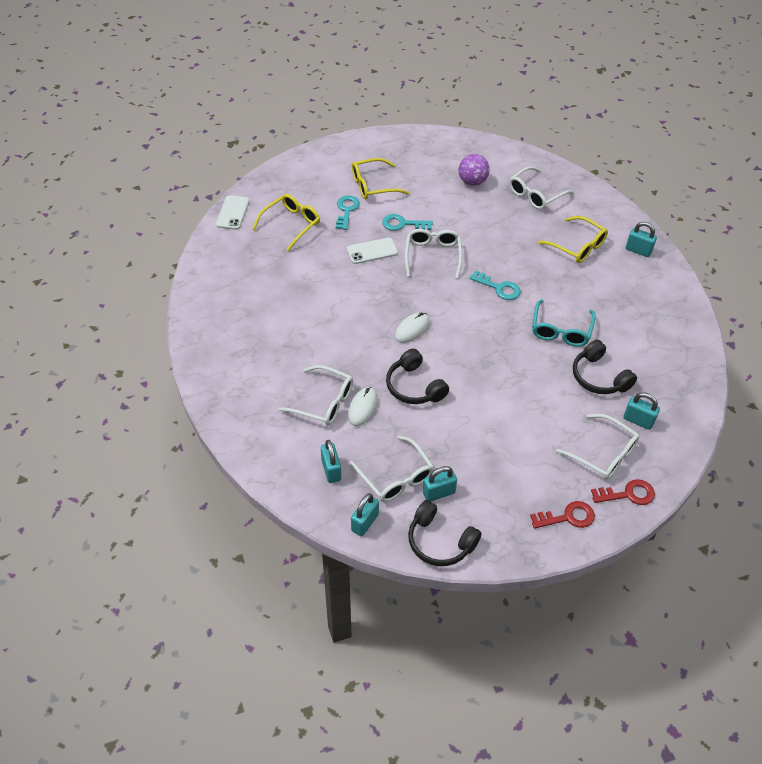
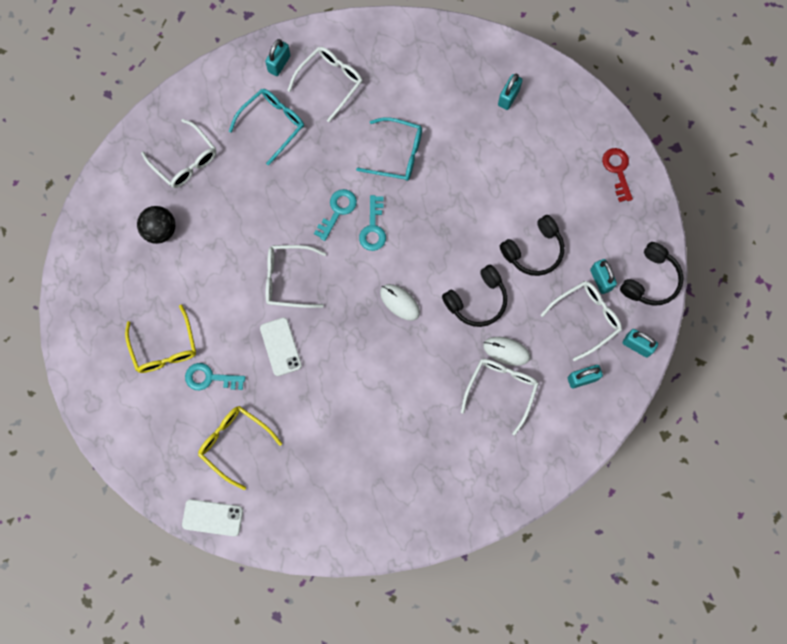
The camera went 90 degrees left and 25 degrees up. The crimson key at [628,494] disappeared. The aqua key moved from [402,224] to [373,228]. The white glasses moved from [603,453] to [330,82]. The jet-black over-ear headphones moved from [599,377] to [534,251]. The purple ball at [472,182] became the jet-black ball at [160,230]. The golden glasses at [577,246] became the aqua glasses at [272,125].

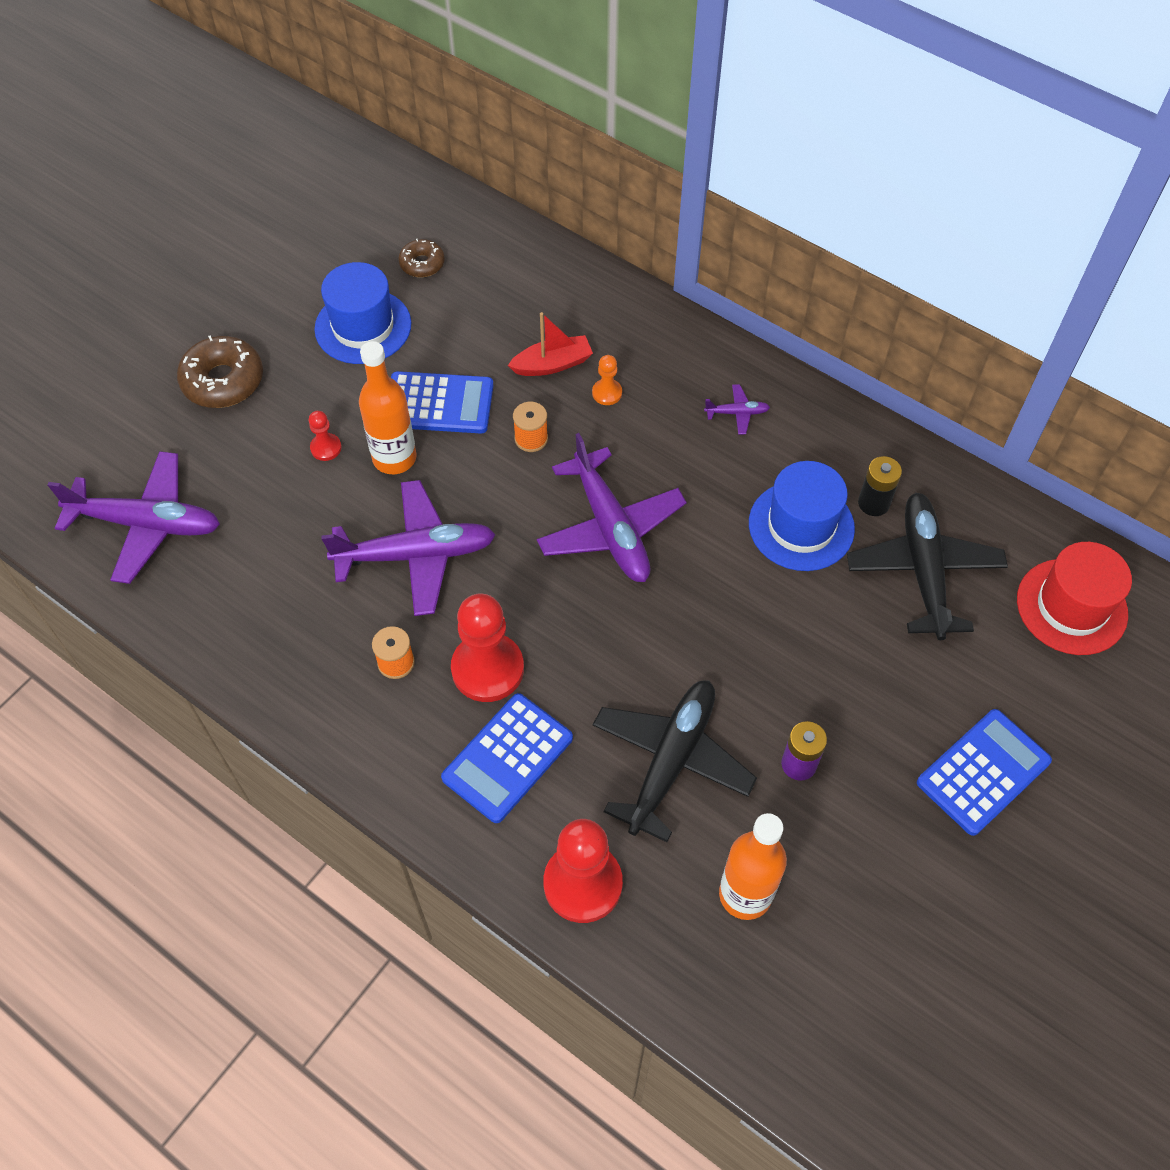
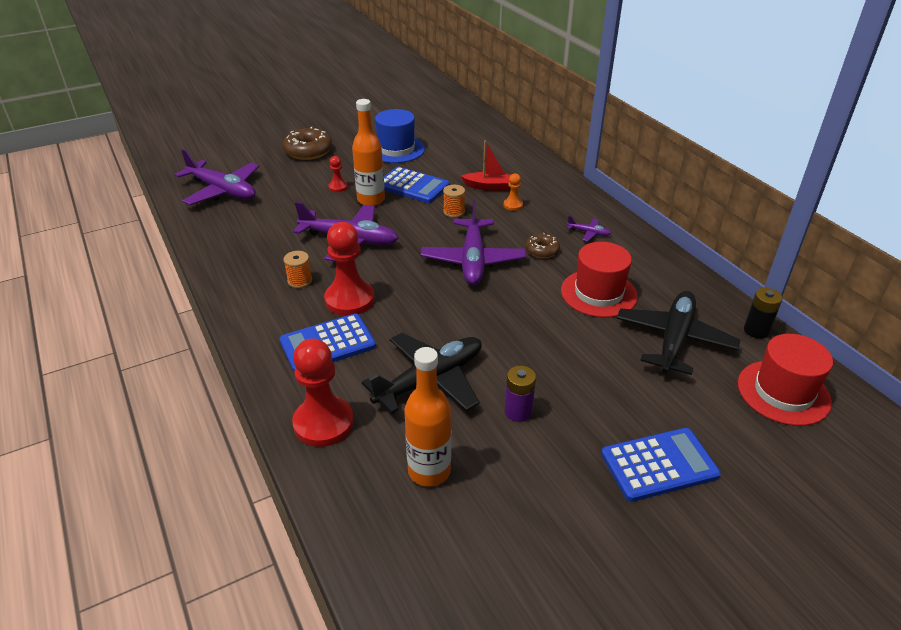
The camera went 25 degrees right and 20 degrees down. The dark brown doughnut moved from [422,264] to [542,250]. The jet-black power cell moved from [873,503] to [756,330]. The royal blue top hat at [801,526] became the crimson top hat at [598,293].

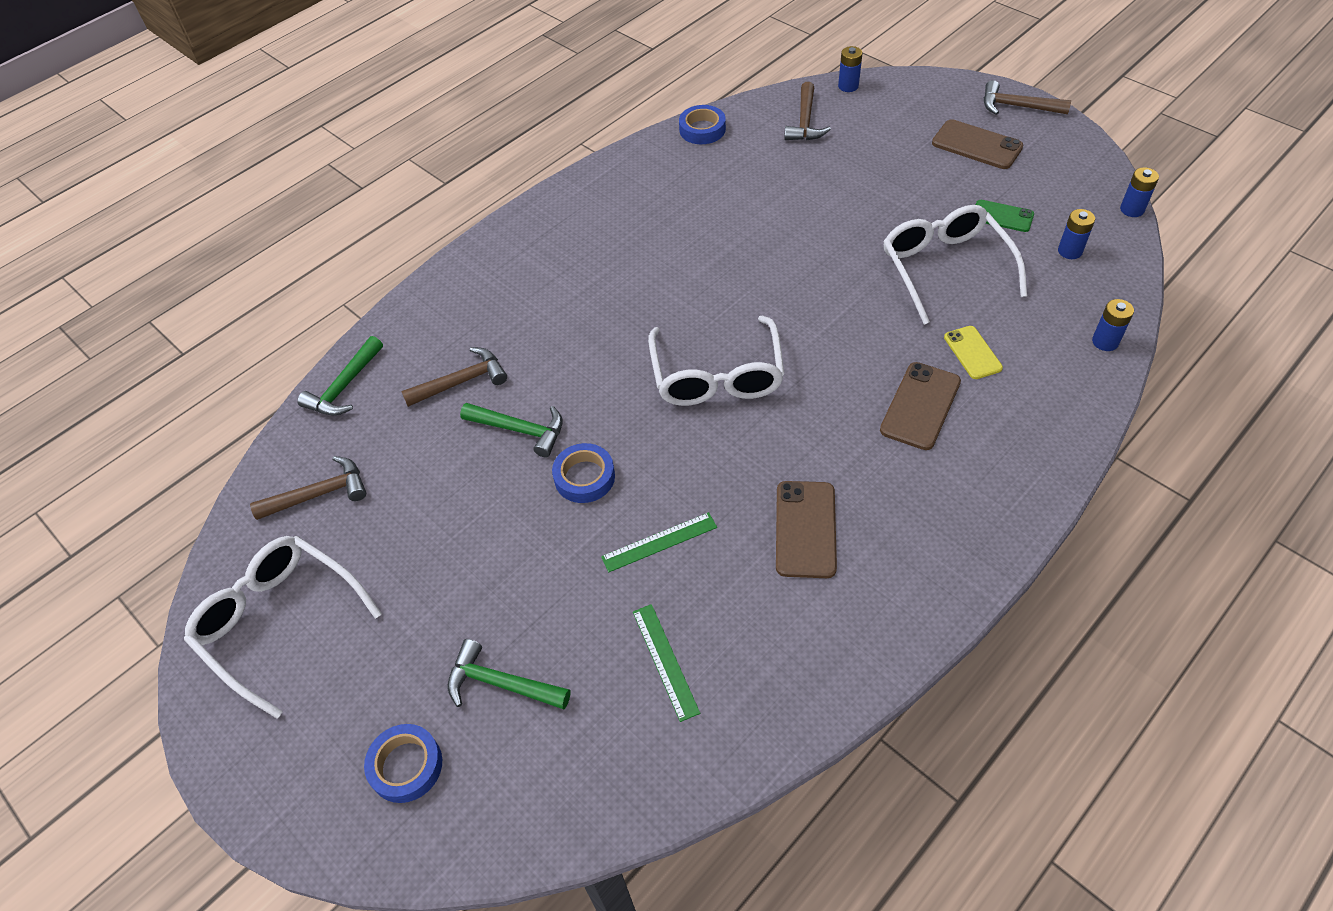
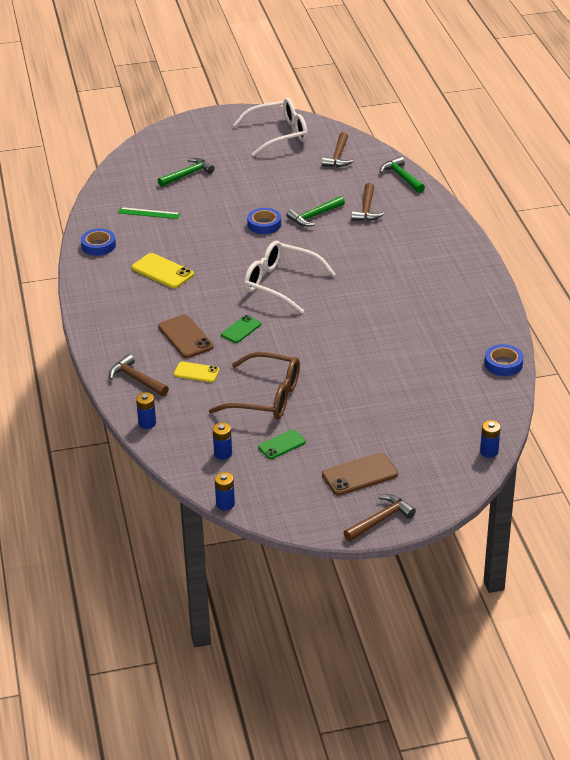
The camera went 120 degrees right and 15 degrees down. The emerald ruler at [659,542] disappeared. The emerald mobile phone at [241,329] appeared. The royal blue roll of tape moved from [406,766] to [98,245]. The dark brown carpenter's hammer moved from [805,122] to [136,379]. The dark brown mobile phone at [805,529] became the golden mobile phone at [162,271]. The white glasses at [945,268] became the dark brown glasses at [266,397].

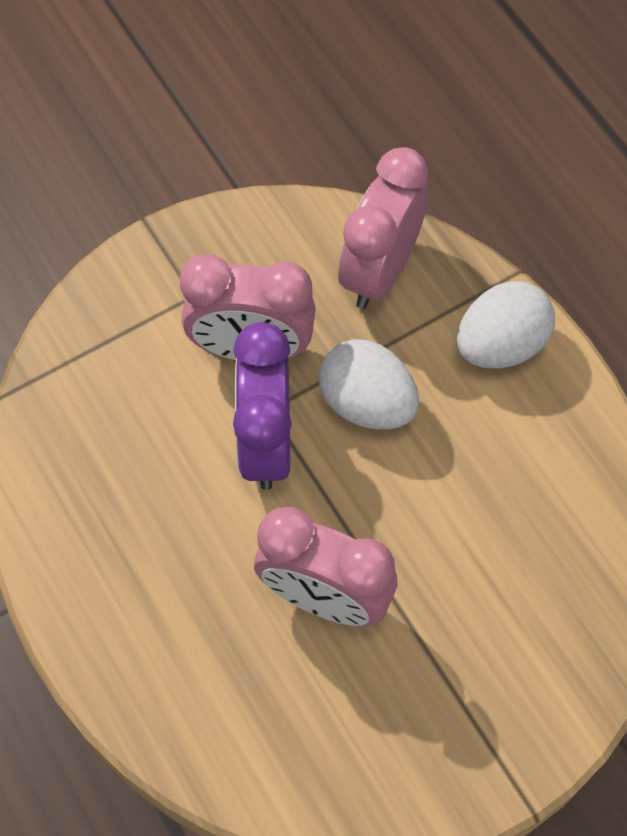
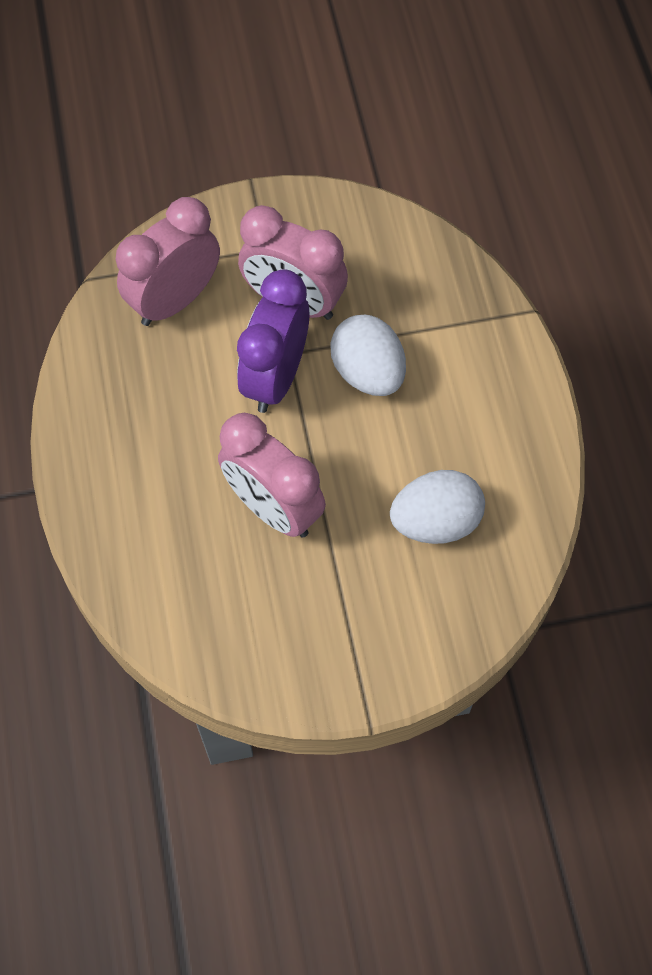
The camera went 20 degrees right and 0 degrees up. The rosy bedside clock moved from [380,271] to [175,300]. The white egg shape moved from [500,344] to [435,521].

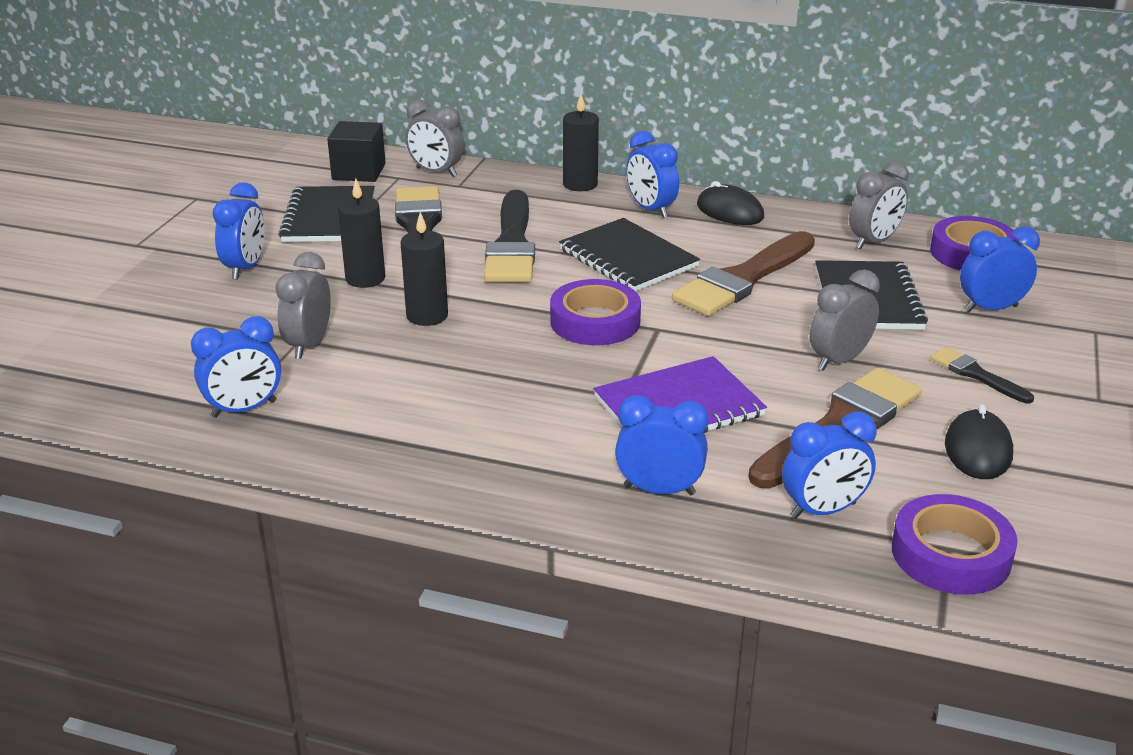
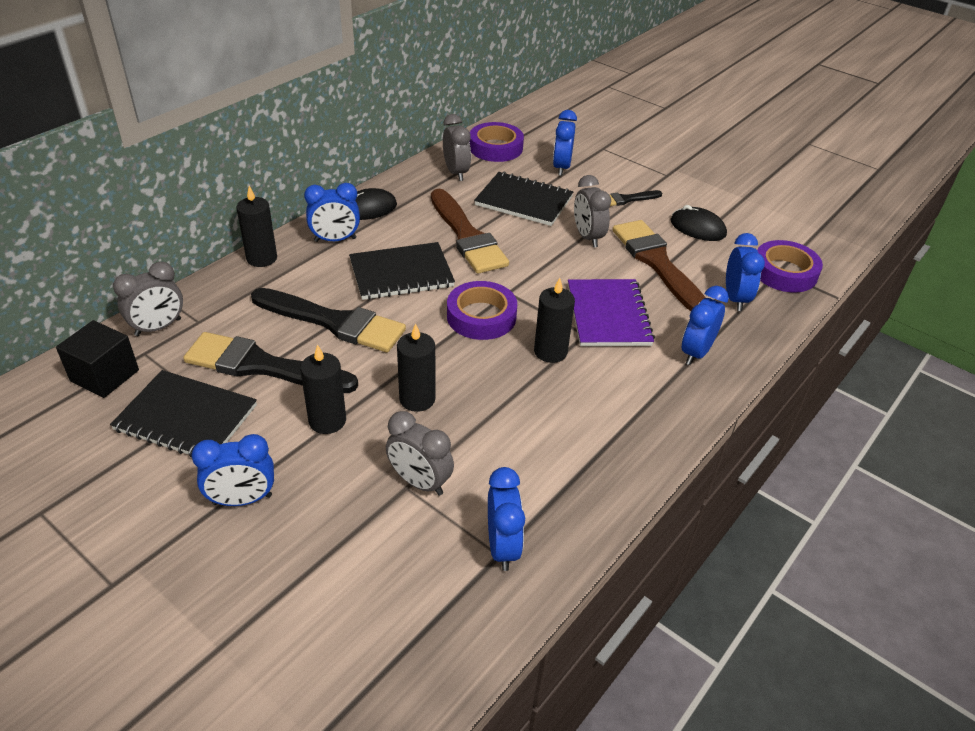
The camera went 70 degrees left and 10 degrees up. The jet-black wax candle at [550,352] appeared. The royal blue bedside clock at [245,268] turned 135 degrees clockwise.

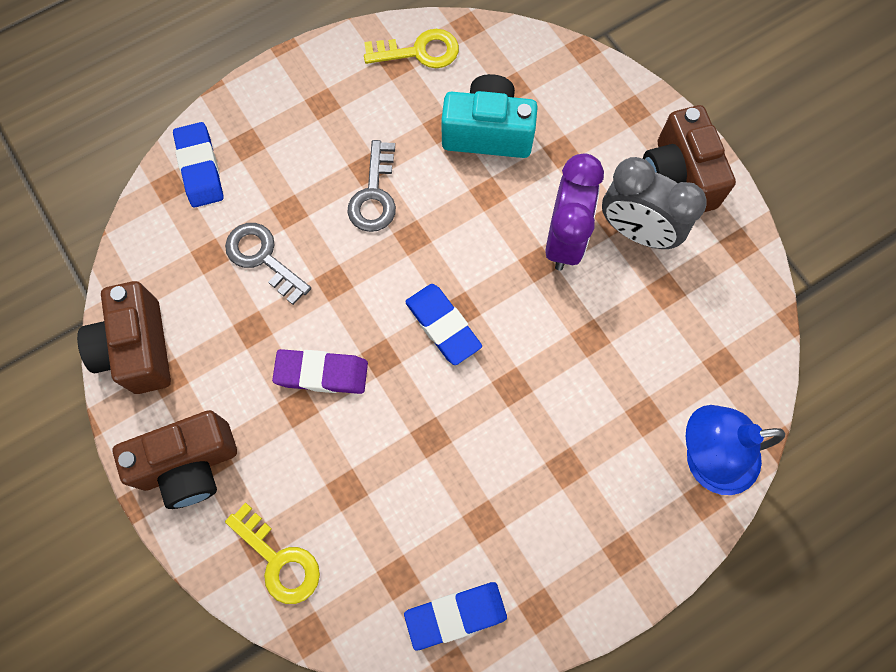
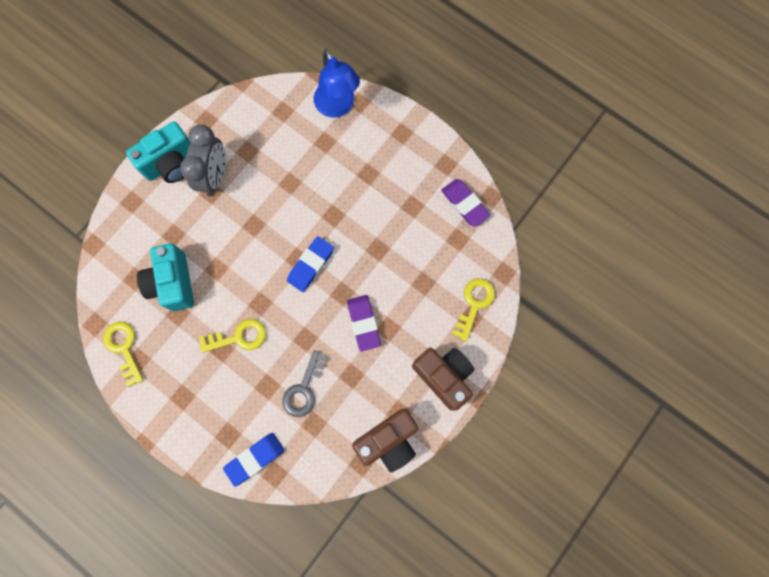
The camera went 110 degrees left and 5 degrees up. The purple bedside clock at [564,239] disappeared. The grey key at [374,195] became the golden key at [239,337]. The royal blue gum eraser at [455,615] became the purple gum eraser at [464,204]. The dark brown camera at [678,177] became the aqua camera at [171,163].

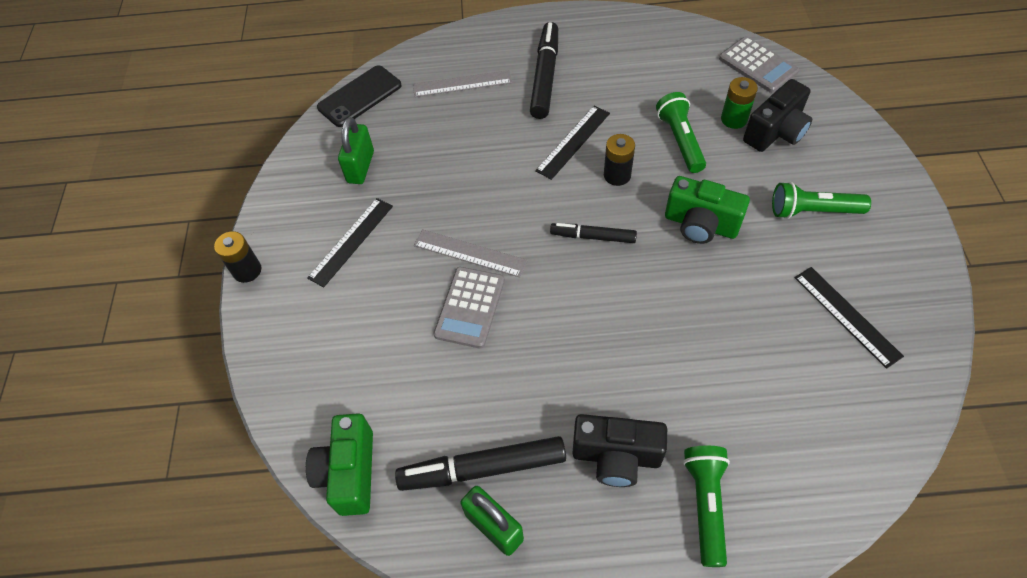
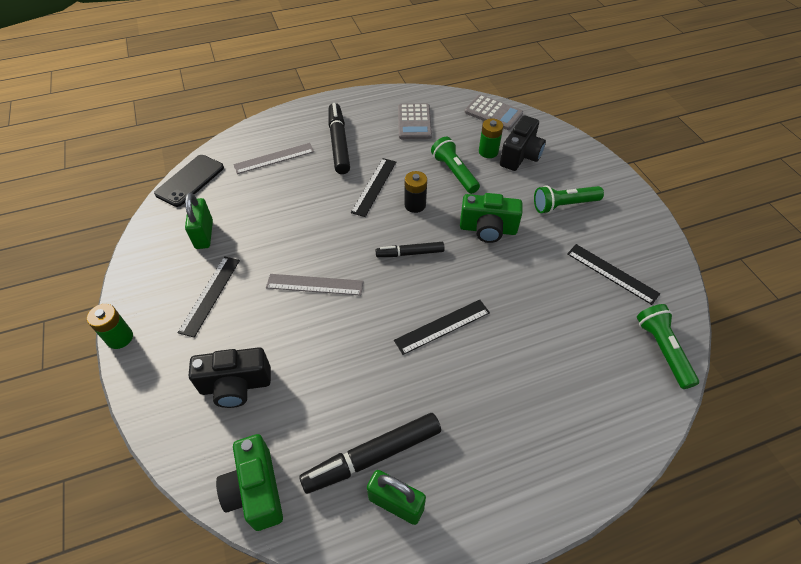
The camera went 20 degrees left and 5 degrees down. The jet-black ruler at [442,326] appeared. The grey pocket calculator moved from [470,307] to [414,122]. The jet-black camera moved from [616,456] to [236,385]. The emerald pocket torch moved from [705,504] to [662,350]. The jet-black power cell at [247,270] became the emerald power cell at [120,338].

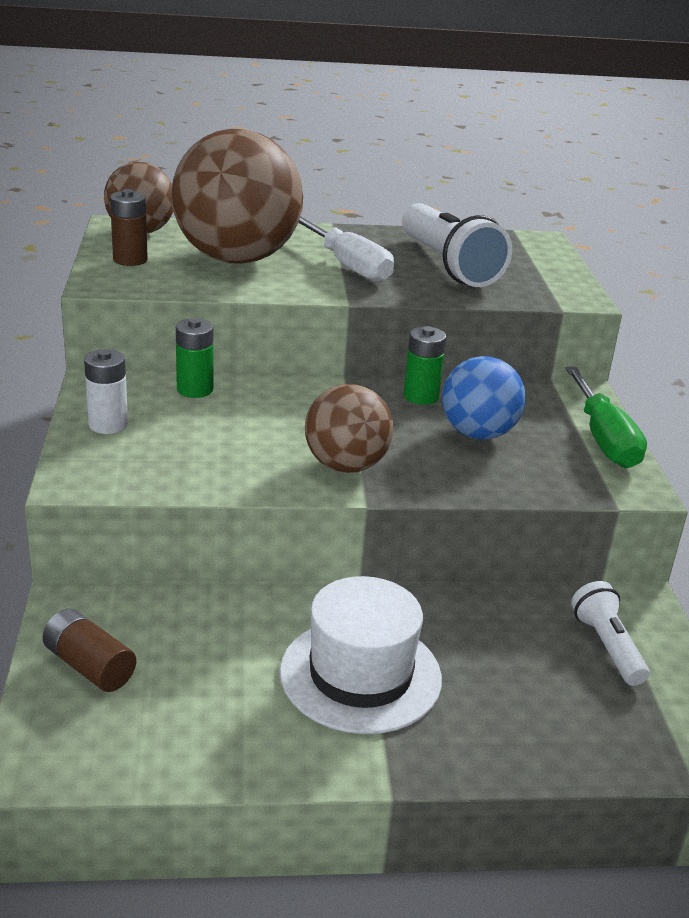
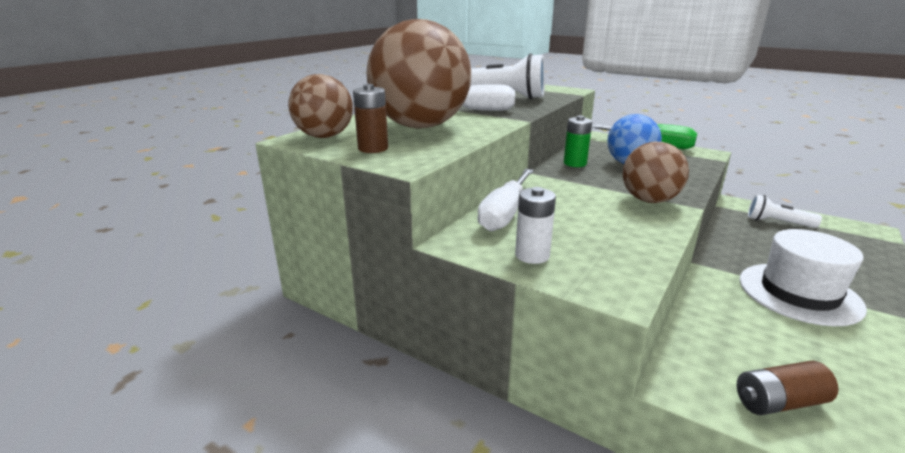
The camera went 50 degrees left and 5 degrees down. The emerald power cell at [195,389] was replaced by the white screwdriver at [505,213].

